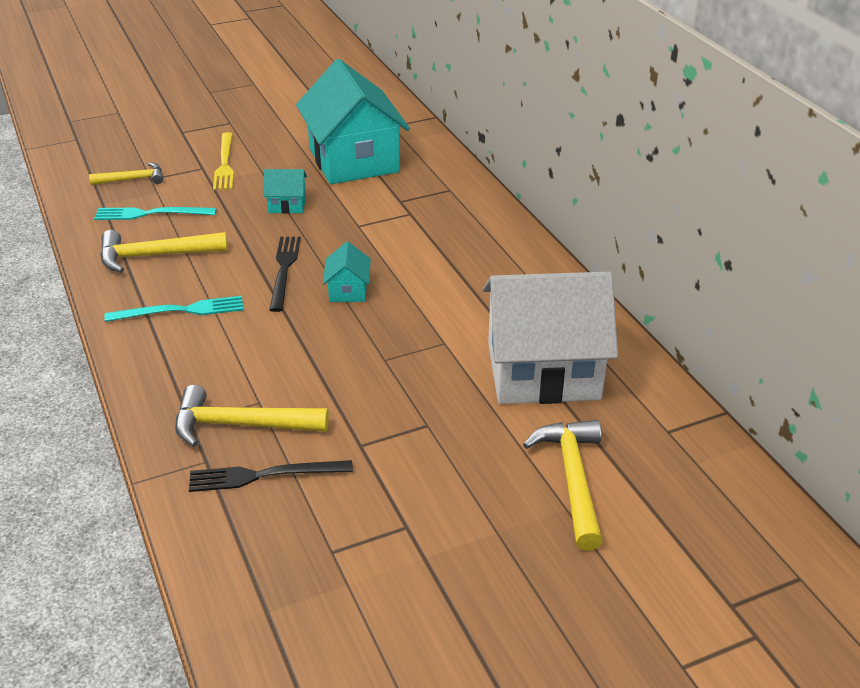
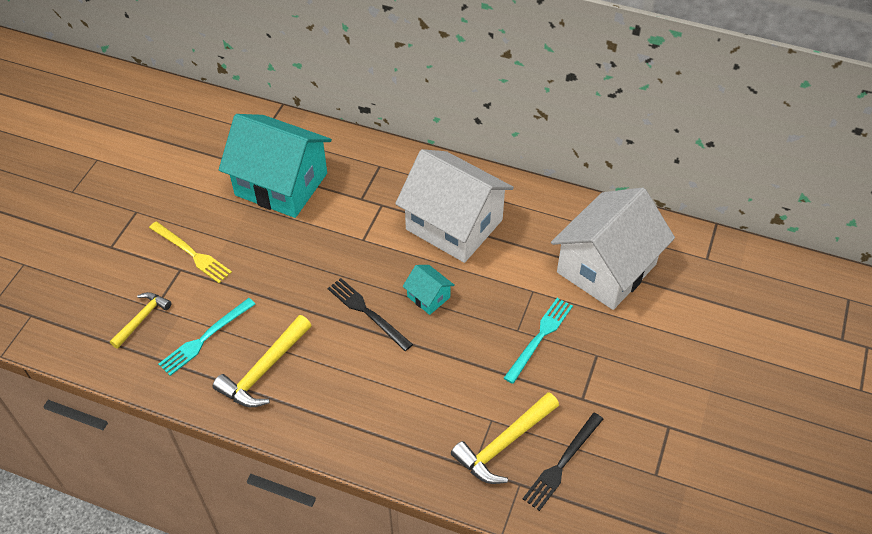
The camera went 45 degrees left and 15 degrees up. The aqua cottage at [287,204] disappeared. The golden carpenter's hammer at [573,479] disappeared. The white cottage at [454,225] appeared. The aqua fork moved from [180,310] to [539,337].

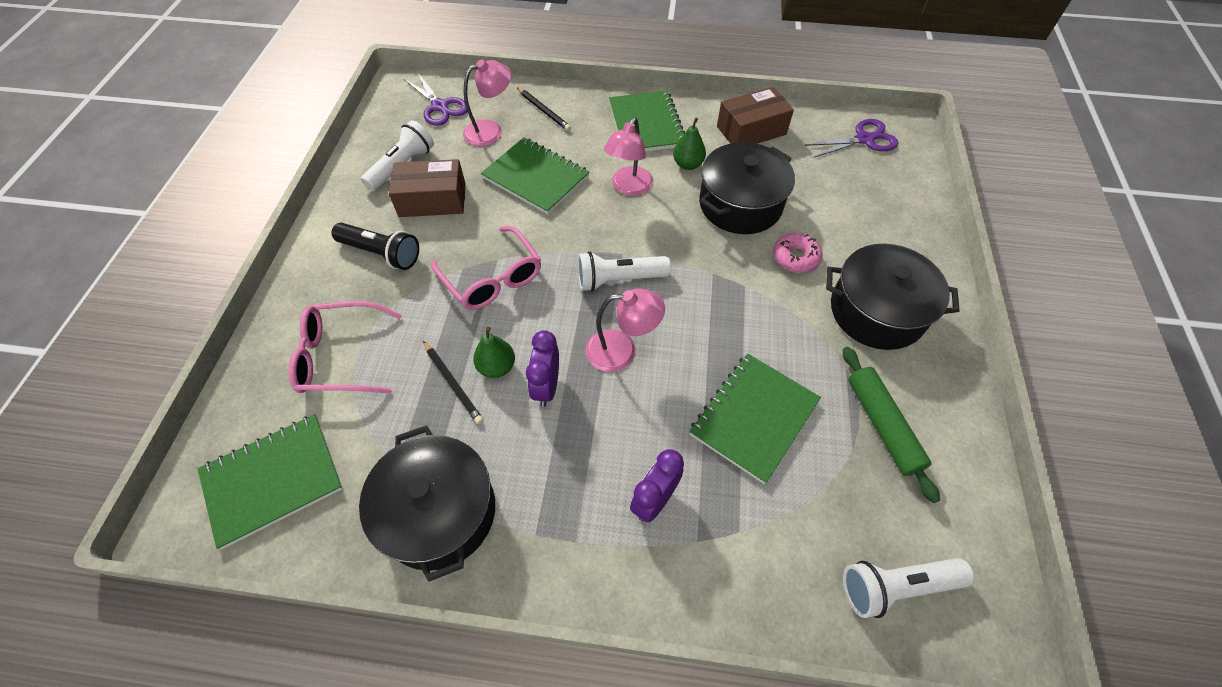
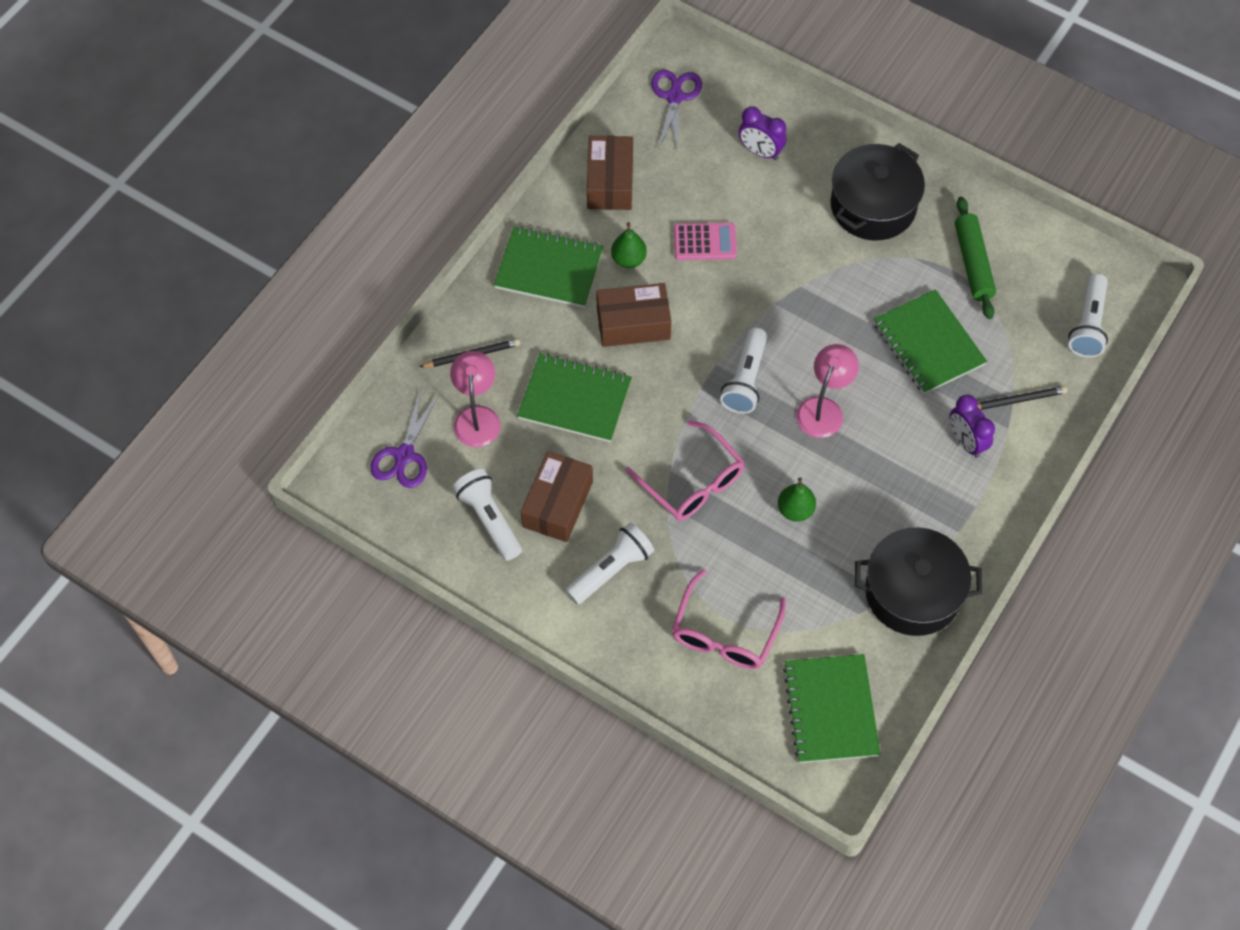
The camera went 65 degrees left and 5 degrees up. The rosy doughnut at [795,258] disappeared. The jet-black pencil moved from [453,383] to [1018,400]. The purple bedside clock moved from [546,387] to [760,152]. The rosy reading lamp at [628,187] was replaced by the dark brown package at [633,324]. The jet-black stockpot at [740,204] was replaced by the rosy pocket calculator at [705,242]. The jet-black pocket torch at [381,253] became the white pocket torch at [611,570]. The purple shears at [440,106] turned 120 degrees clockwise. The rosy glasses at [492,278] turned 60 degrees clockwise. The emerald notepad at [535,177] turned 45 degrees clockwise. The emerald rolling pin at [882,425] turned 75 degrees clockwise.

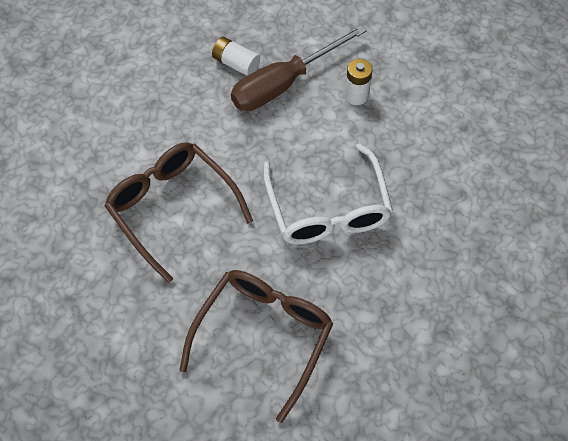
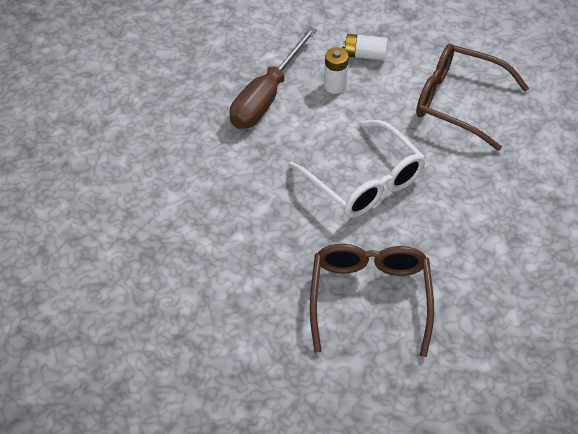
The camera went 25 degrees left and 10 degrees down. The dark brown glasses moved from [172,208] to [458,102]. The white power cell moved from [236,63] to [364,55].

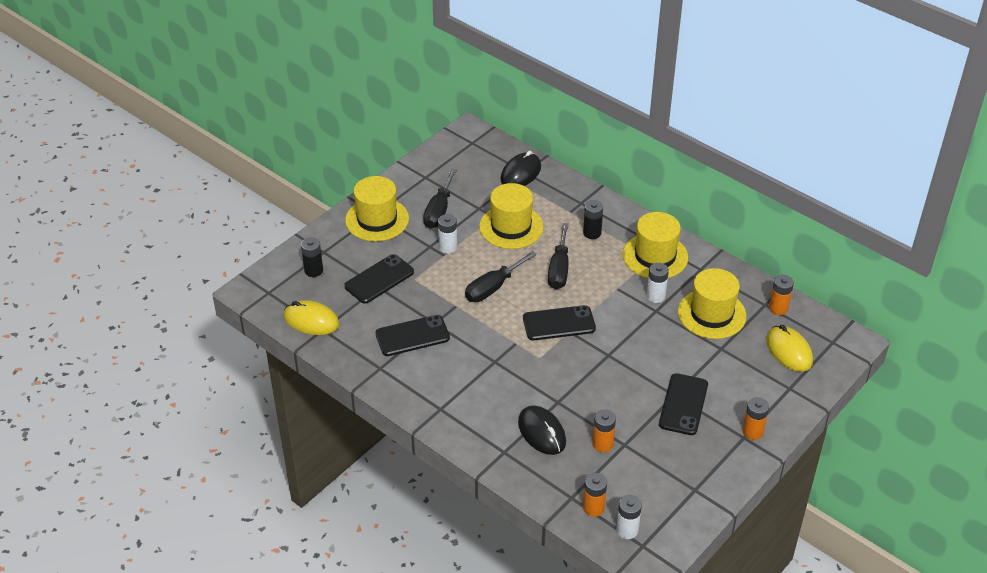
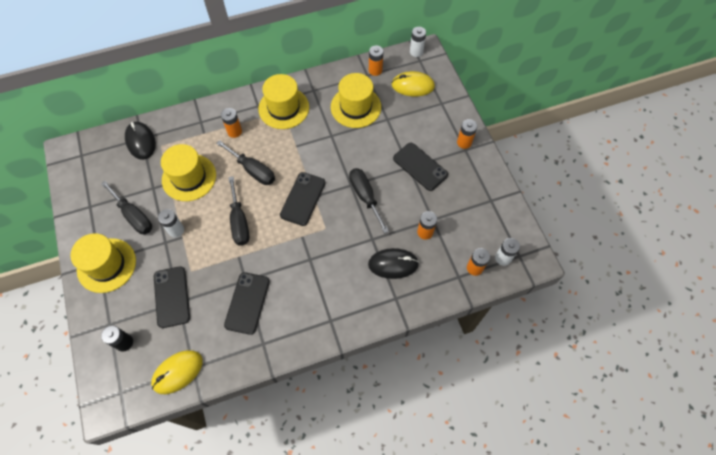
The camera went 60 degrees left and 20 degrees up. The jet-black screwdriver at [365,197] appeared. The white power cell moved from [655,296] to [416,52]. The jet-black power cell at [592,233] became the orange power cell at [234,131].

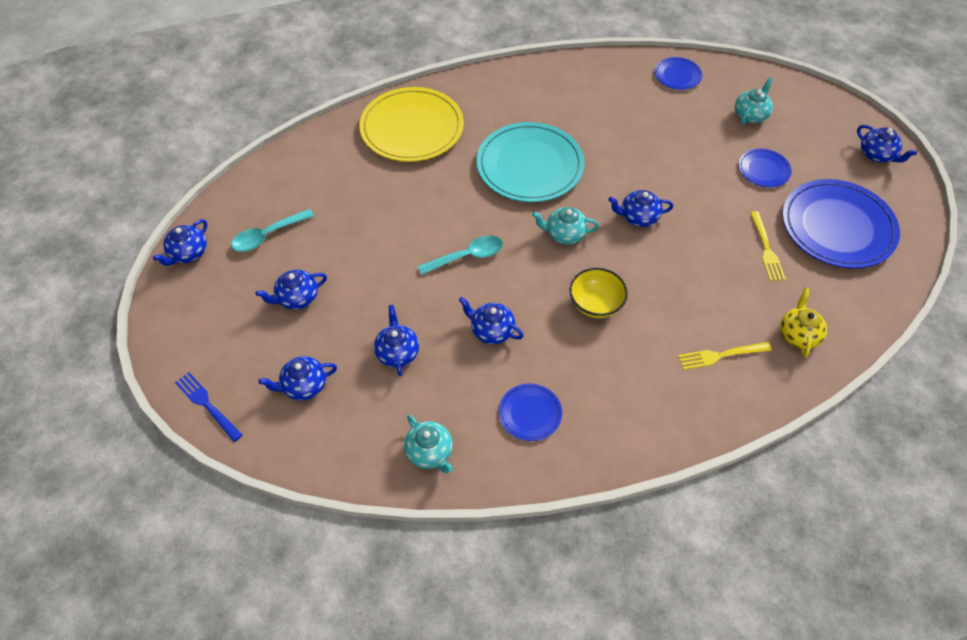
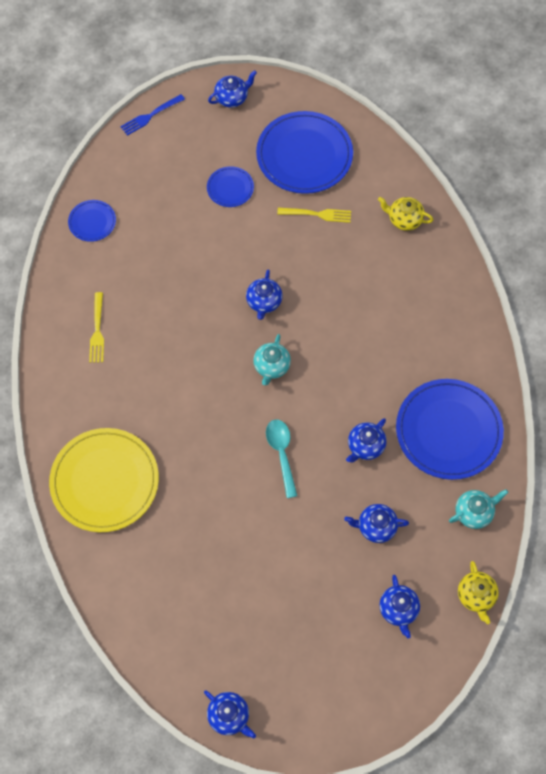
The camera went 80 degrees left and 10 degrees up. The aqua tablespoon at [267,235] disappeared. The royal blue china teapot at [297,298] disappeared. The aqua dinner plate at [530,166] disappeared. The golden deep dish at [595,304] disappeared. The aqua china teapot at [750,115] disappeared. The golden china teapot at [476,596] appeared. The royal blue fork moved from [207,405] to [150,115]. The golden fork moved from [720,355] to [97,330]. The royal blue dinner plate at [530,413] changed to 2.07 times the size.

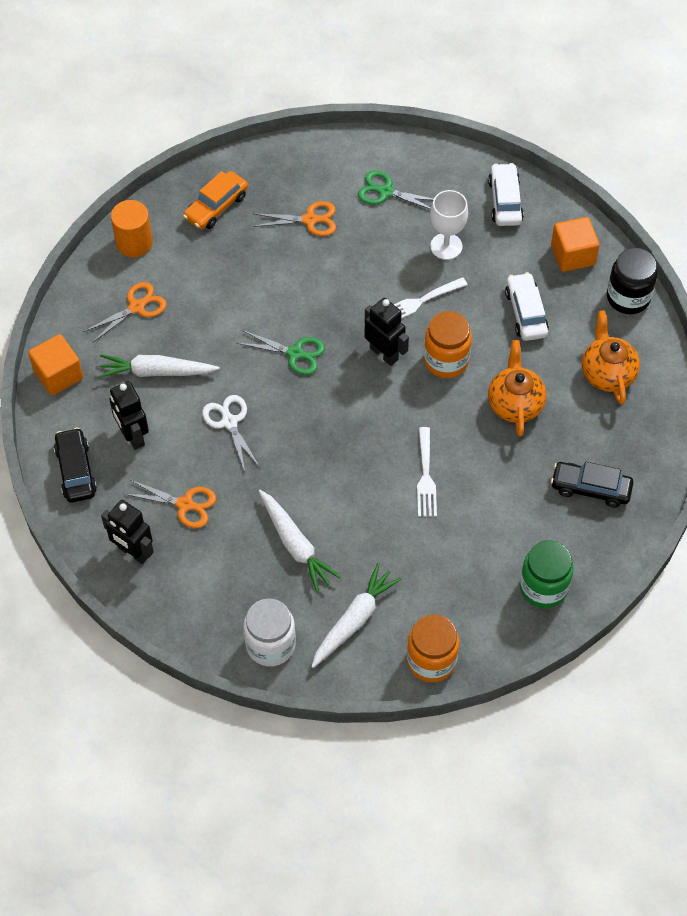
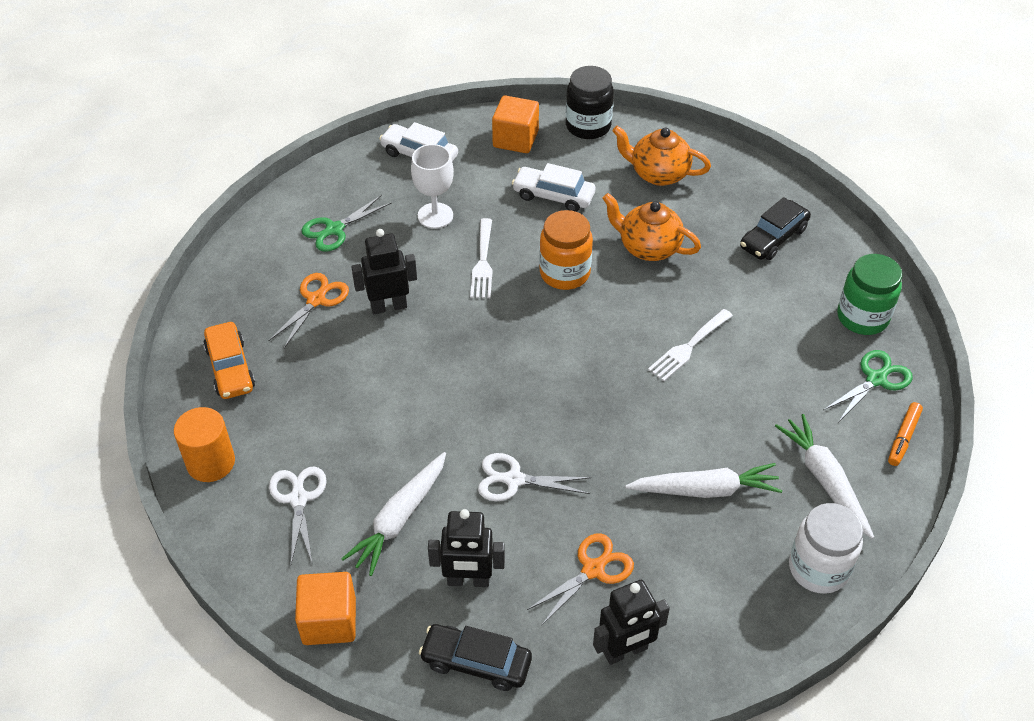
The camera went 60 degrees left and 10 degrees down. The emerald shears moved from [295,353] to [876,379]. The jet-black toy robot moved from [384,353] to [389,306]. The orange jam jar at [431,660] was replaced by the orange marker at [903,438]. The orange shears at [136,307] became the white shears at [298,499]. The white fork at [426,477] turned 105 degrees clockwise.

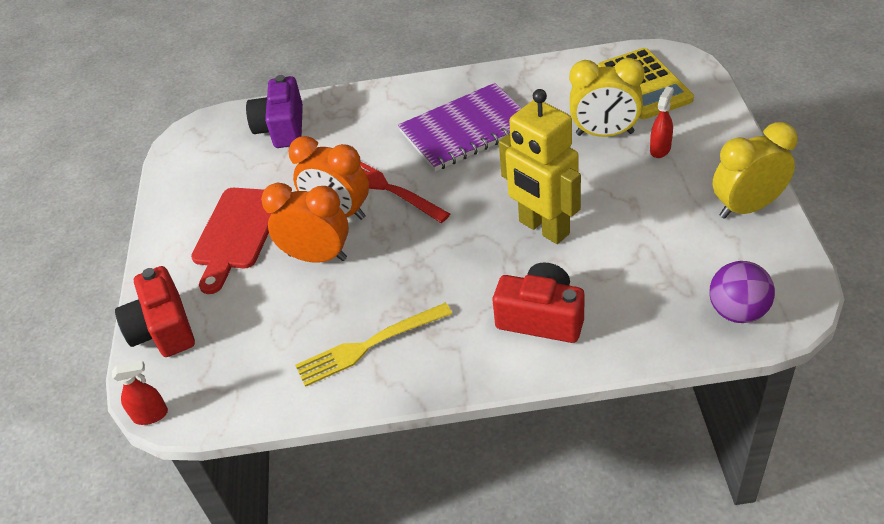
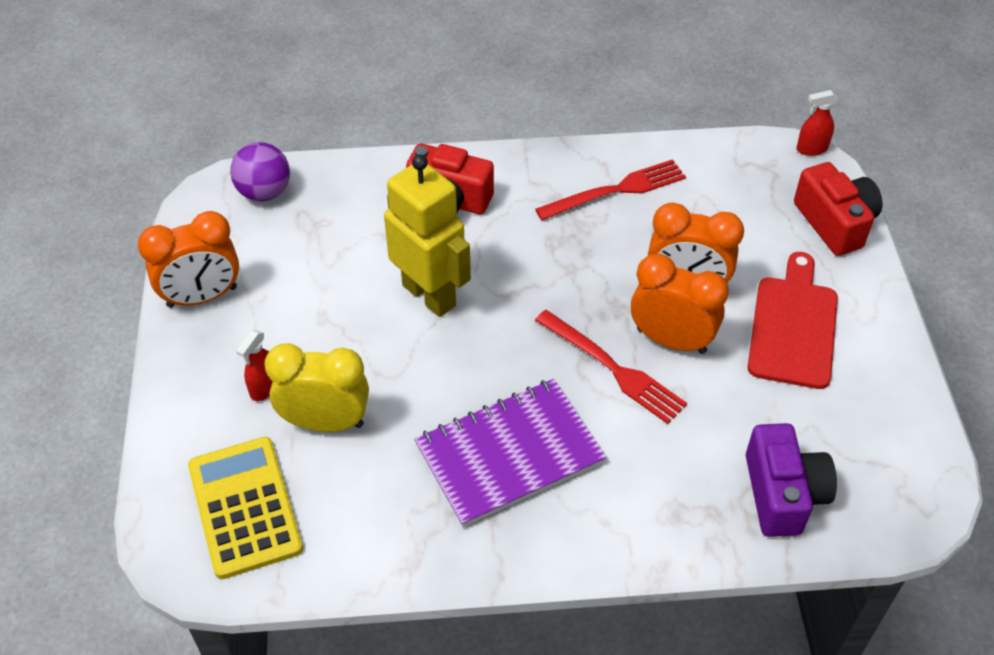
The camera went 175 degrees right and 5 degrees up. The golden fork at [367,346] became the crimson fork at [617,190]. The golden bedside clock at [747,207] became the orange bedside clock at [202,297].

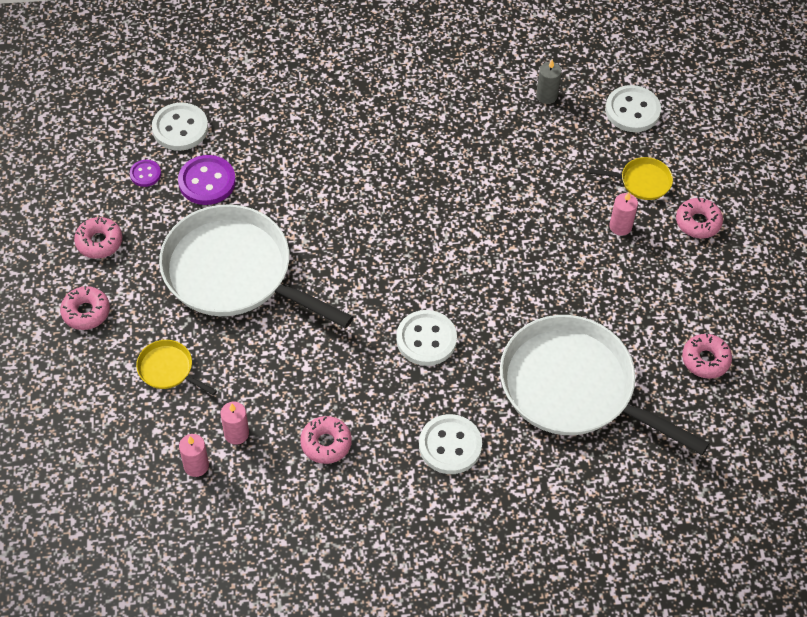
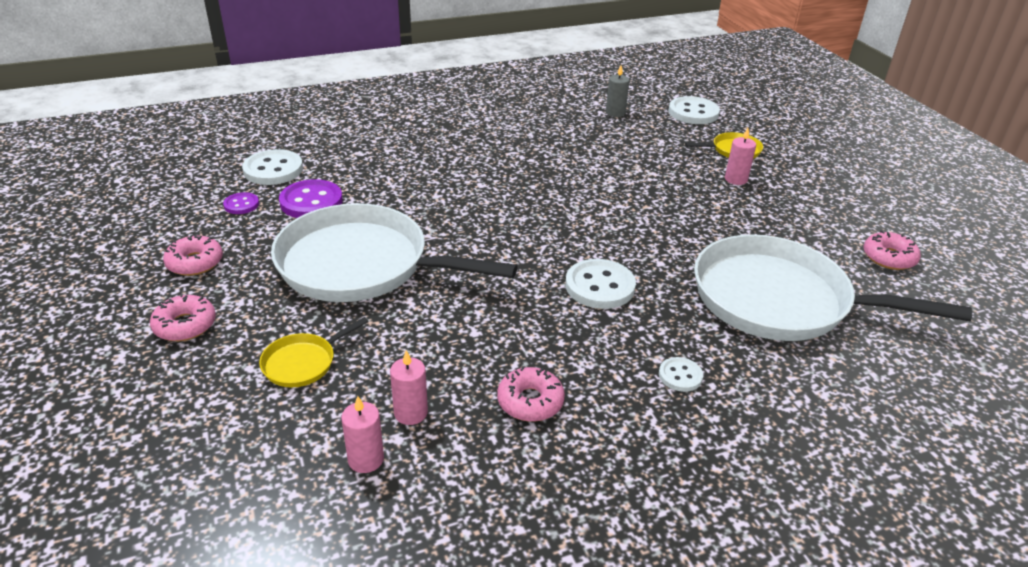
The camera went 15 degrees left and 20 degrees down. The rosy doughnut at [698,222] disappeared. The golden skillet at [168,369] turned 60 degrees counterclockwise. The white sewing button at [450,445] changed to 0.55 times the size.

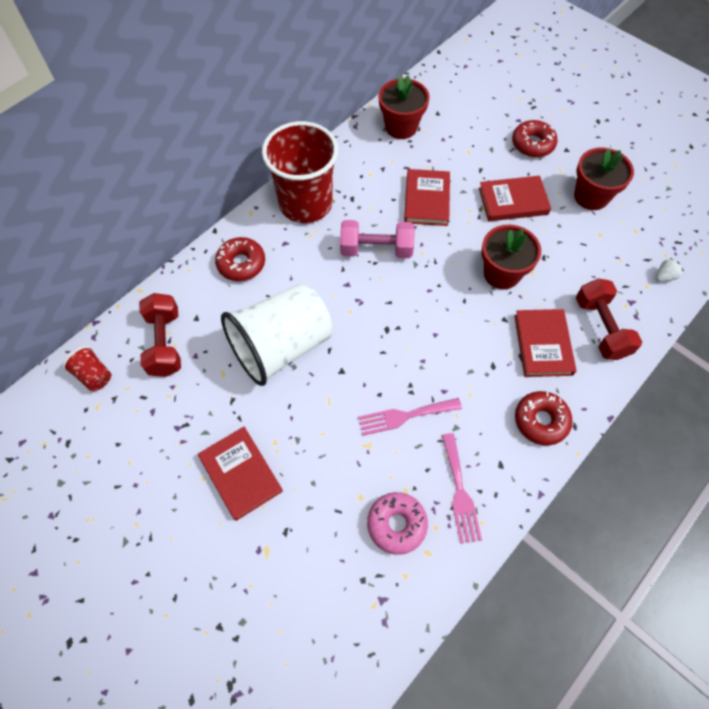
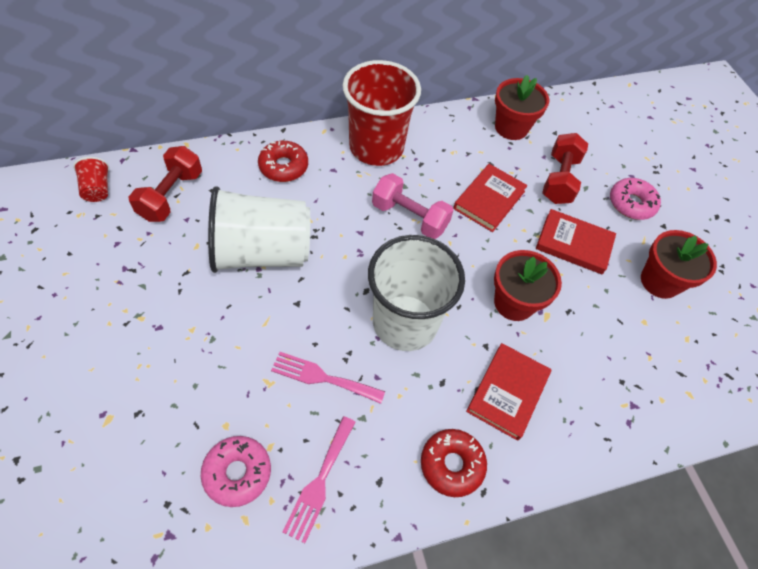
The camera went 25 degrees right and 5 degrees down. The crimson hardback at [240,474] disappeared. The white toy strawberry at [664,276] disappeared. The white beaker at [405,322] appeared. The crimson hand weight moved from [600,328] to [559,179]. The crimson doughnut at [532,144] became the rosy doughnut at [631,203].

